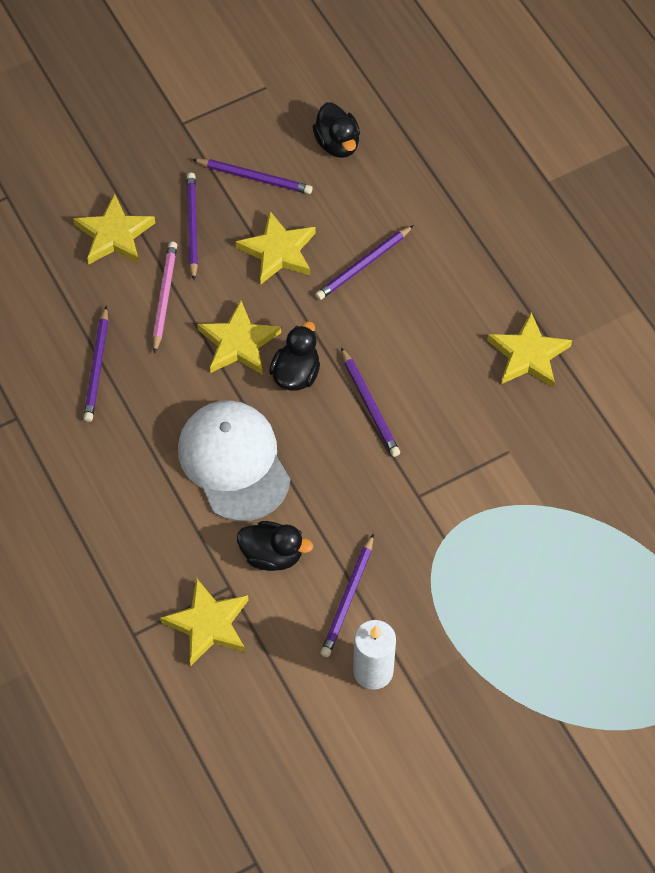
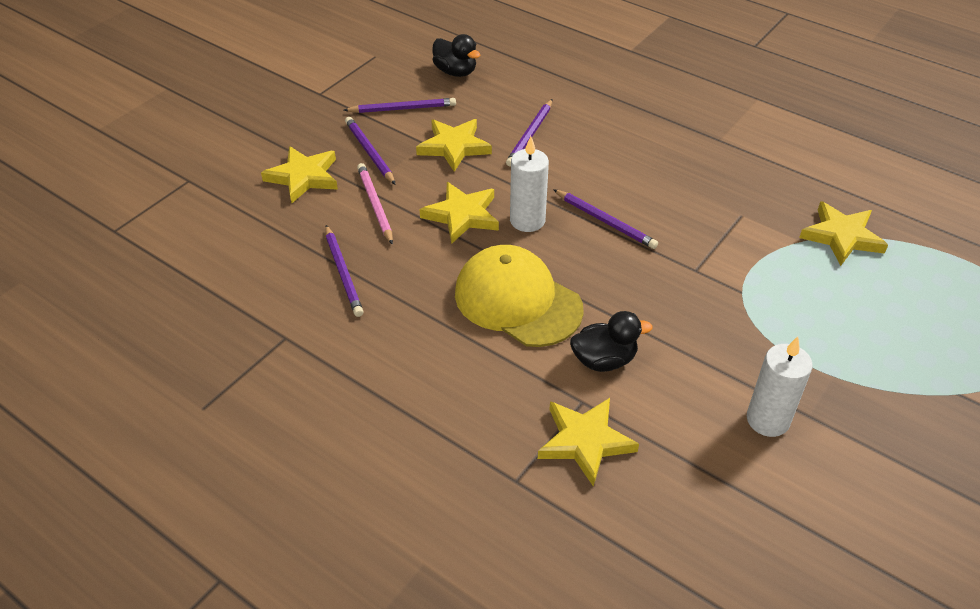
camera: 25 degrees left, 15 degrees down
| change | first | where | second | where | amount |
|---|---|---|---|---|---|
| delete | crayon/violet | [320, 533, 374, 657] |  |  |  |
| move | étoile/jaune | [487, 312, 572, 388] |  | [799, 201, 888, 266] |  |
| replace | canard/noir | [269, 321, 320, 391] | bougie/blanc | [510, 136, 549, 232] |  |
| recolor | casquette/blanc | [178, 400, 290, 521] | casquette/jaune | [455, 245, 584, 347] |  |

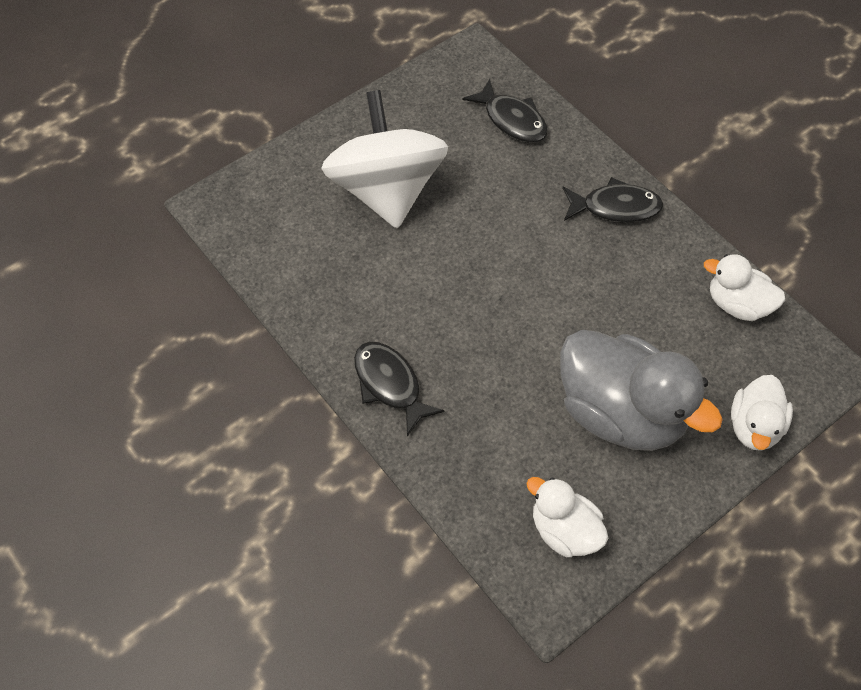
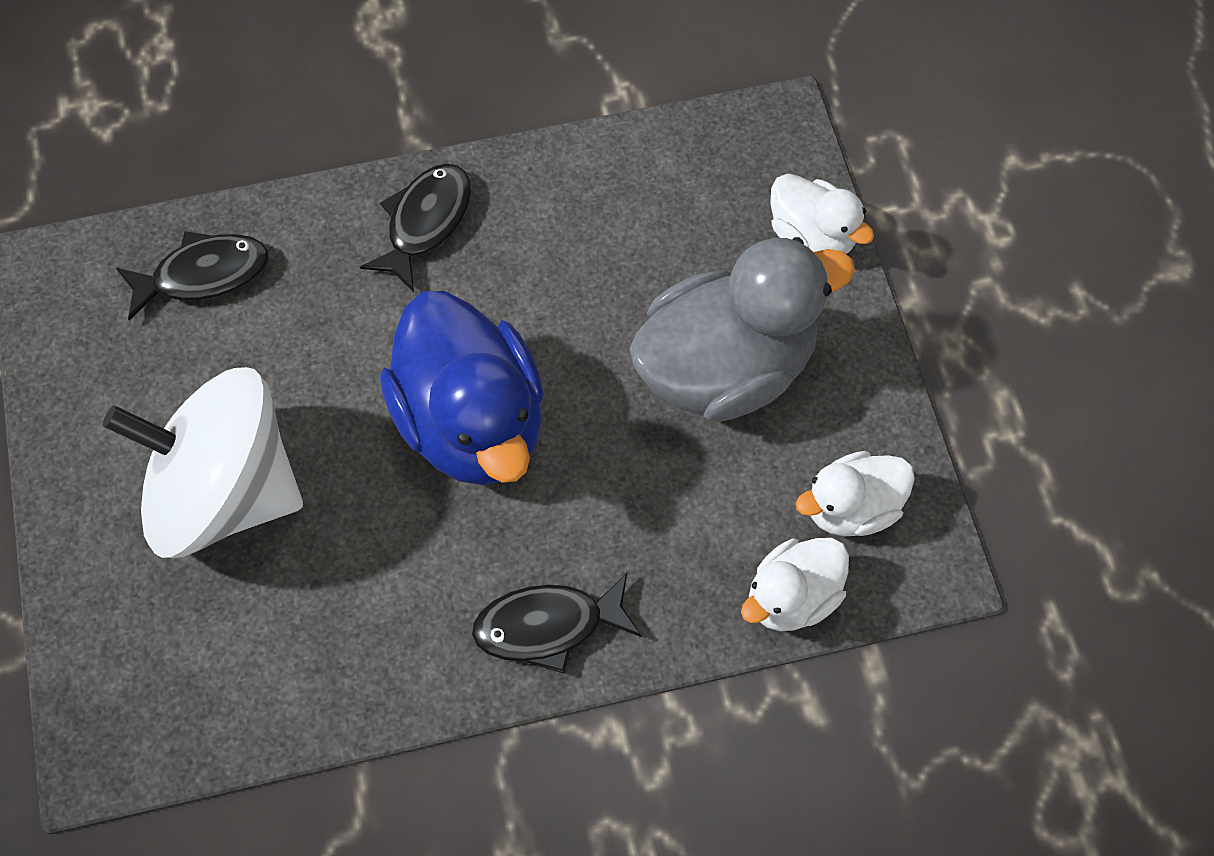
camera: 65 degrees left, 5 degrees up
| change | first | where | second | where | amount |
|---|---|---|---|---|---|
| insert |  |  | canard/bleu | [380, 291, 544, 485] |  |
| move | canard/blanc | [704, 254, 785, 321] |  | [741, 538, 849, 631] |  |

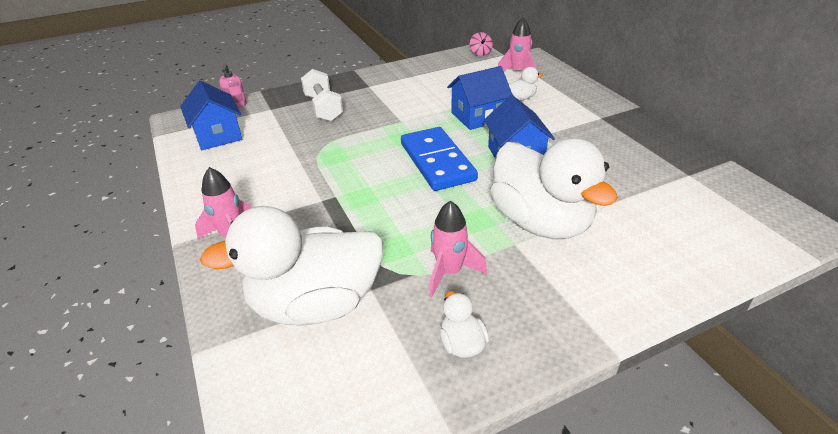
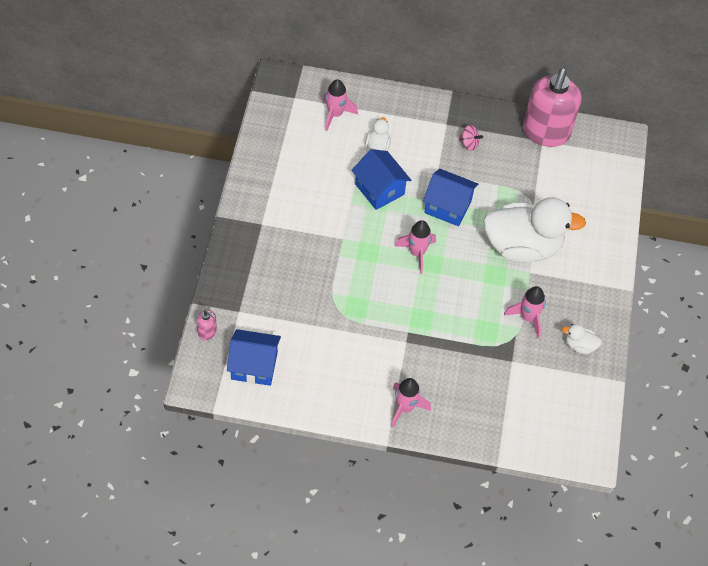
camera: 60 degrees left, 20 degrees up
| change | first | where | second | where | amount |
|---|---|---|---|---|---|
| delete | canard/blanc | [199, 206, 384, 326] |  |  |  |
| delete | haltère/blanc | [301, 69, 343, 122] |  |  |  |
| insert |  |  | distributeur de savon/rose | [523, 68, 581, 147] |  |
| move | toupie/rose | [470, 32, 493, 56] |  | [459, 125, 483, 150] |  |
| replace | domino/bleu | [401, 127, 478, 191] | fusée/rose | [395, 220, 436, 274] |  |
| rotate | maison/bleu | [447, 66, 513, 130] |  | [352, 149, 411, 210] | 45 degrees counterclockwise |

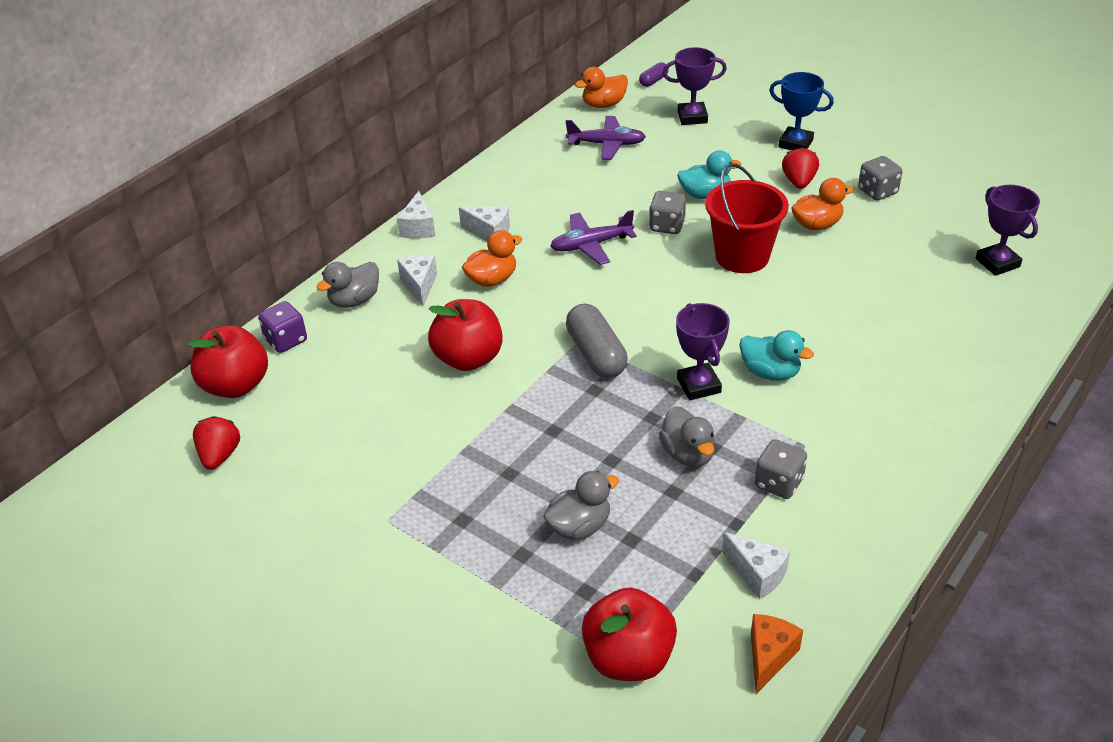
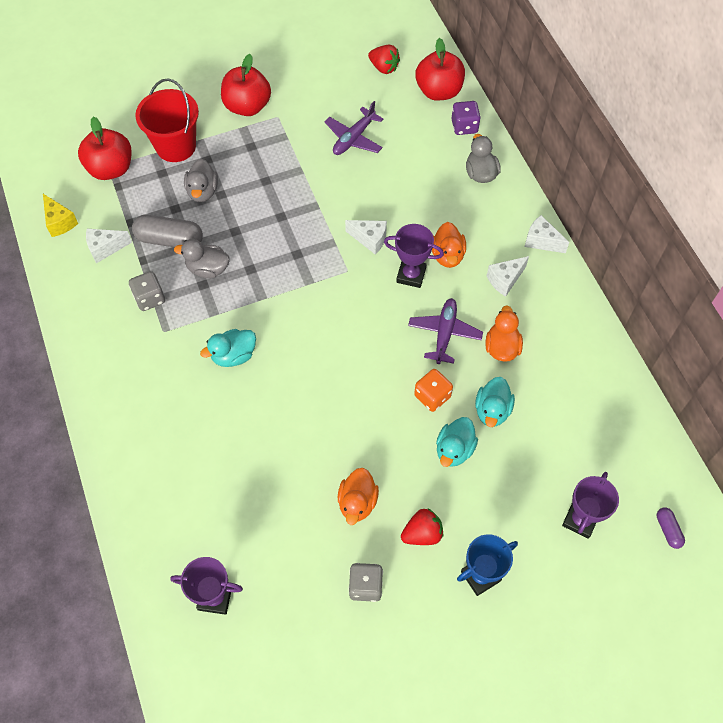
camera: 120 degrees right, 20 degrees up
| change | first | where | second | where | amount |
|---|---|---|---|---|---|
| insert |  |  | canard/turquoise | [475, 377, 515, 427] |  |
| move | fromage/blanc | [397, 254, 437, 306] |  | [345, 220, 387, 255] |  |
| move | pomme/rouge | [428, 299, 503, 371] |  | [221, 54, 271, 116] |  |
| move | avion/violet | [566, 116, 646, 160] |  | [324, 101, 383, 155] |  |
| move | gélule/gris | [566, 304, 628, 378] |  | [132, 215, 203, 247] |  |
| move | canard/orange | [575, 67, 628, 108] |  | [485, 306, 523, 361] |  |
| move | trophée/violet | [676, 303, 730, 400] |  | [384, 224, 444, 288] |  |
| move | seau/rouge | [705, 163, 789, 273] |  | [135, 78, 199, 162] |  |
| recolor | dé/gris | [649, 191, 686, 234] | dé/orange | [414, 369, 453, 412] |  |
| recolor | fromage/orange | [751, 614, 803, 694] | fromage/jaune | [43, 194, 78, 237] |  |
| rotate | fraise/rouge | [782, 147, 819, 189] |  | [401, 509, 443, 545] | 60 degrees counterclockwise |

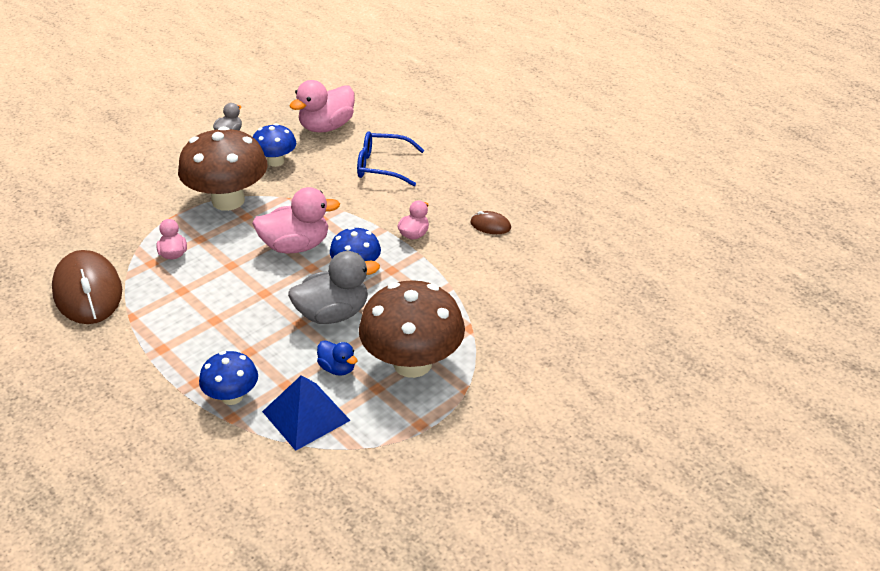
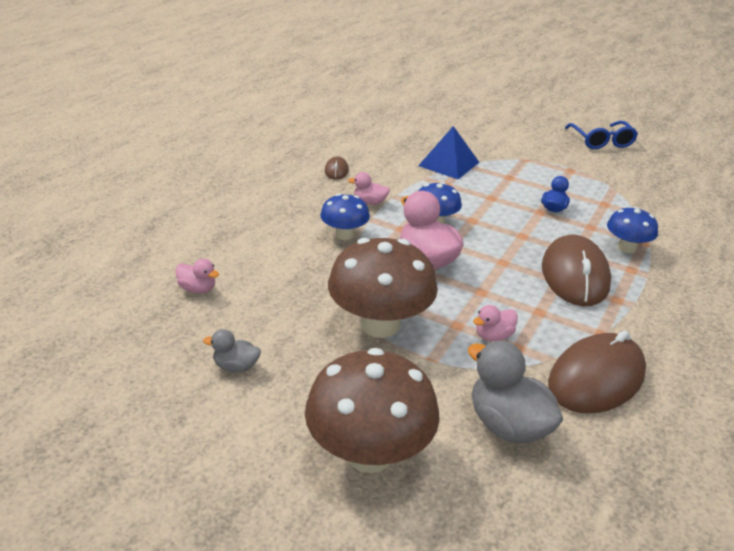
camera: 110 degrees left, 5 degrees down
| change | first | where | second | where | amount |
|---|---|---|---|---|---|
| insert |  |  | souris/marron | [542, 234, 611, 306] |  |
| move | champignon/bleu | [253, 123, 296, 167] |  | [320, 194, 370, 240] |  |
| move | pyramide/bleu | [262, 375, 351, 451] |  | [418, 126, 479, 179] |  |
| move | canard/gris | [288, 251, 380, 324] |  | [468, 341, 563, 444] |  |
| move | lunettes/bleu | [357, 131, 425, 186] |  | [565, 121, 638, 149] |  |
| move | champignon/marron | [359, 280, 465, 378] |  | [305, 348, 440, 473] |  |
| resize | canard/rose | [290, 80, 355, 132] |  | [175, 259, 219, 293] | x0.53 |

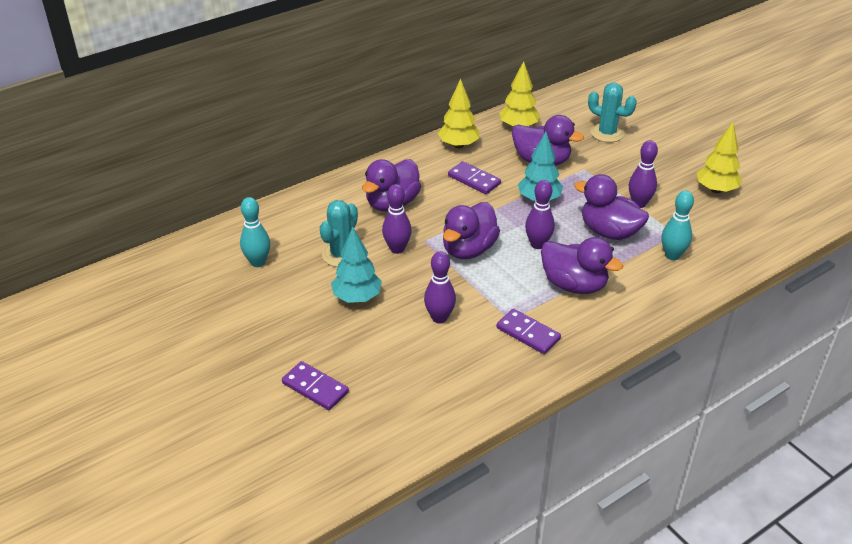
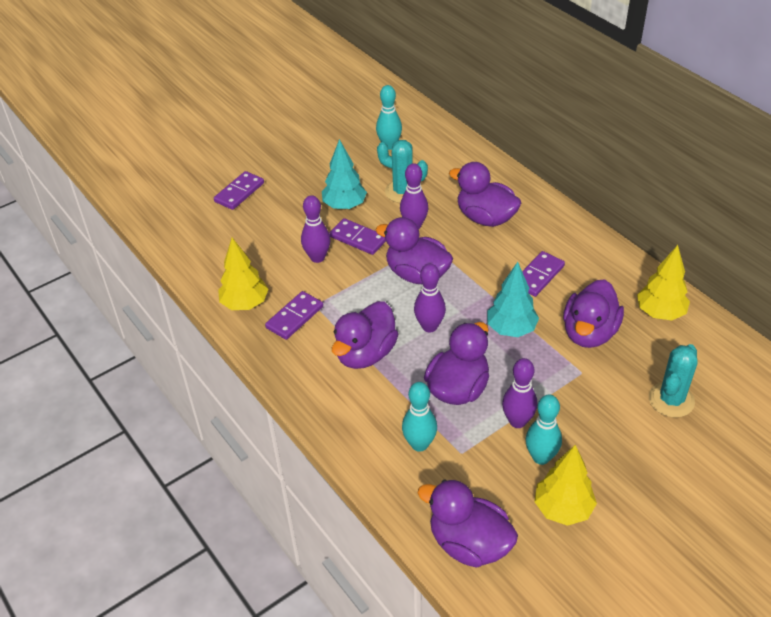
camera: 90 degrees right, 5 degrees up
| change | first | where | second | where | amount |
|---|---|---|---|---|---|
| insert |  |  | domino/violet | [329, 218, 386, 255] |  |
| insert |  |  | canard/violet | [418, 479, 518, 568] |  |
| insert |  |  | quille/turquoise | [526, 394, 562, 465] |  |
| move | arbre/jaune | [438, 79, 479, 148] |  | [218, 238, 268, 310] |  |

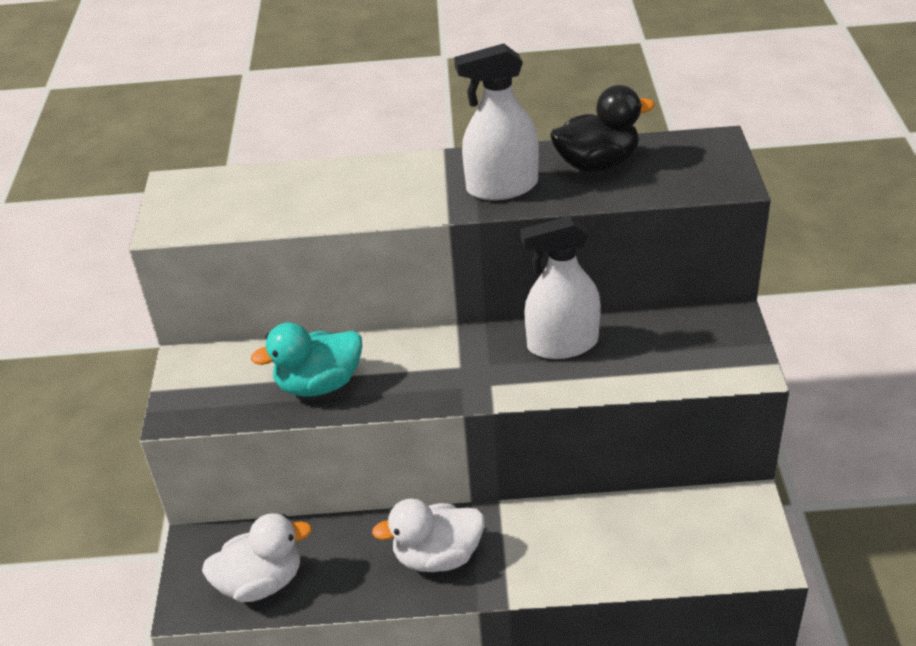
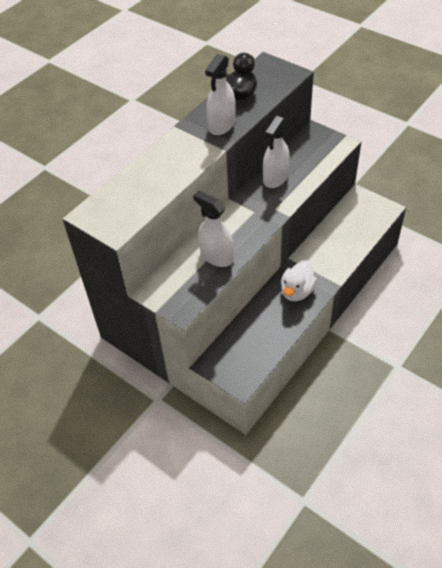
camera: 50 degrees left, 10 degrees up
| change | first | where | second | where | amount |
|---|---|---|---|---|---|
| delete | canard/blanc | [202, 513, 312, 602] |  |  |  |
| replace | canard/turquoise | [251, 323, 362, 397] | vaporisateur/blanc | [193, 191, 234, 267] |  |

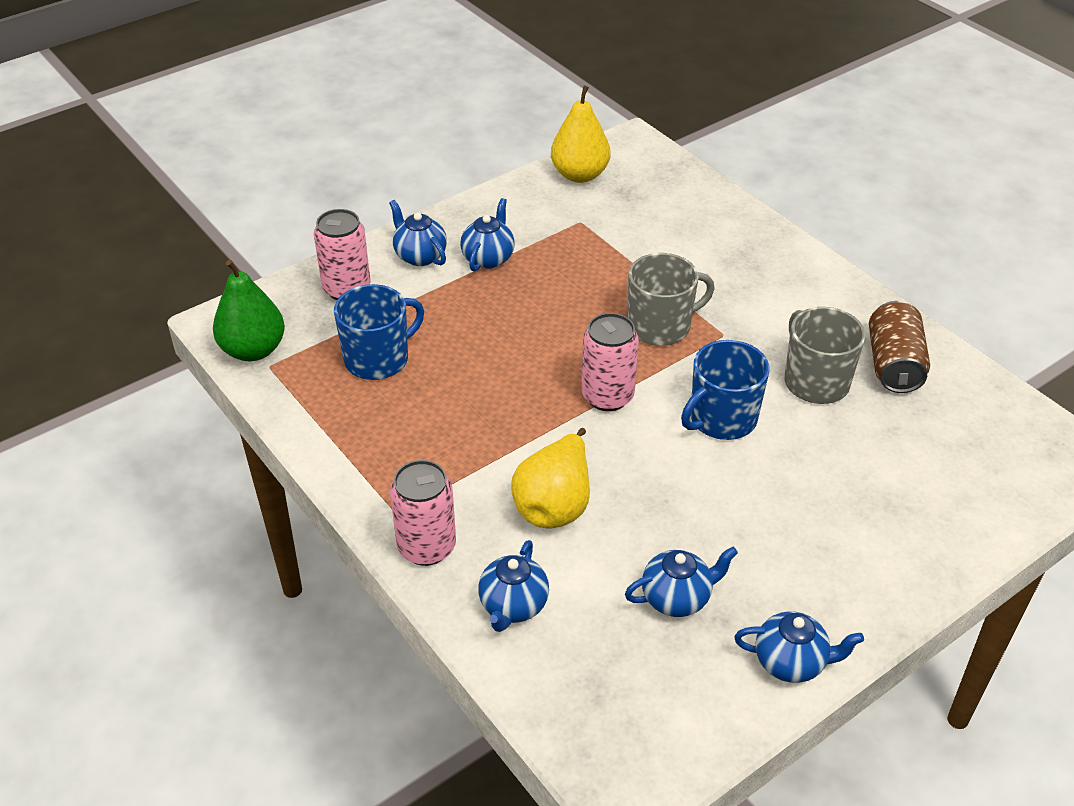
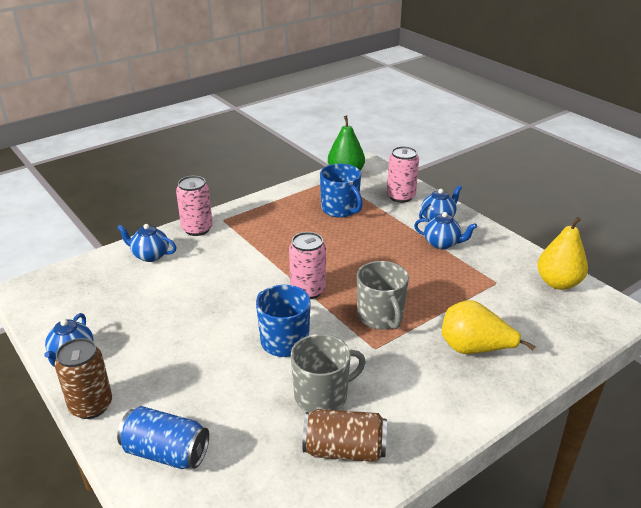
camera: 90 degrees right, 10 degrees down
| change | first | where | second | where | amount |
|---|---|---|---|---|---|
| delete | théière/bleu | [625, 547, 738, 617] |  |  |  |
| insert |  |  | canette/marron | [54, 338, 112, 419] |  |
| insert |  |  | canette/bleu | [117, 406, 209, 469] |  |
| move | poire/jaune | [511, 428, 590, 529] |  | [442, 300, 535, 354] |  |

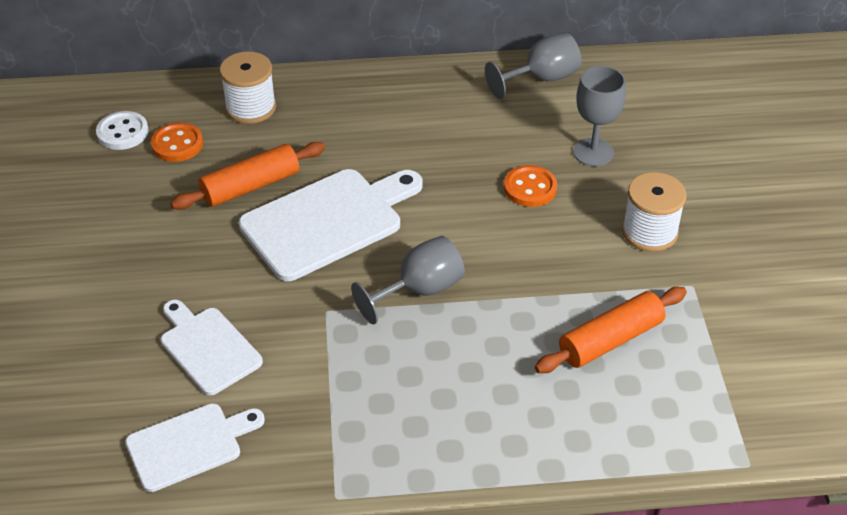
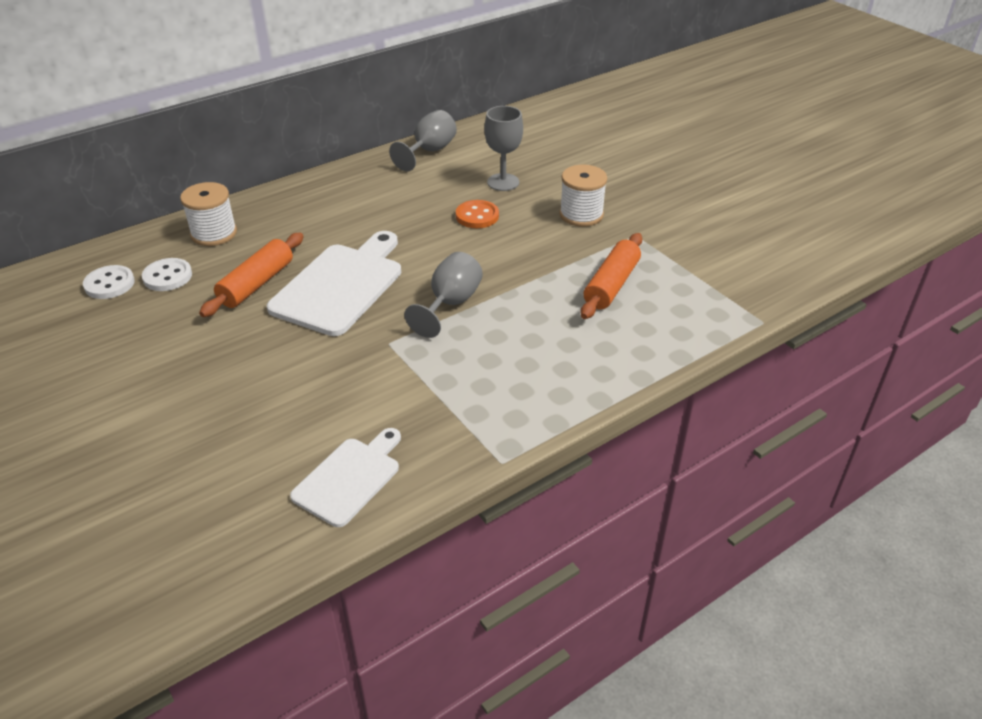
camera: 30 degrees left, 5 degrees down
| change | first | where | second | where | amount |
|---|---|---|---|---|---|
| delete | planche à découper/blanc | [161, 300, 263, 395] |  |  |  |
| recolor | bouton/orange | [151, 122, 203, 162] | bouton/blanc | [142, 258, 192, 291] |  |

